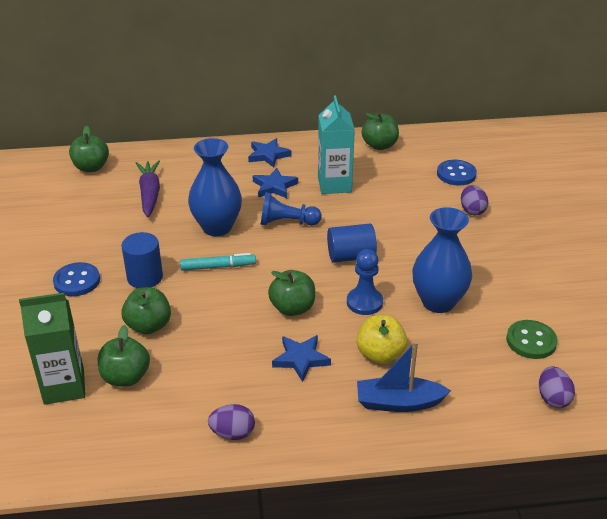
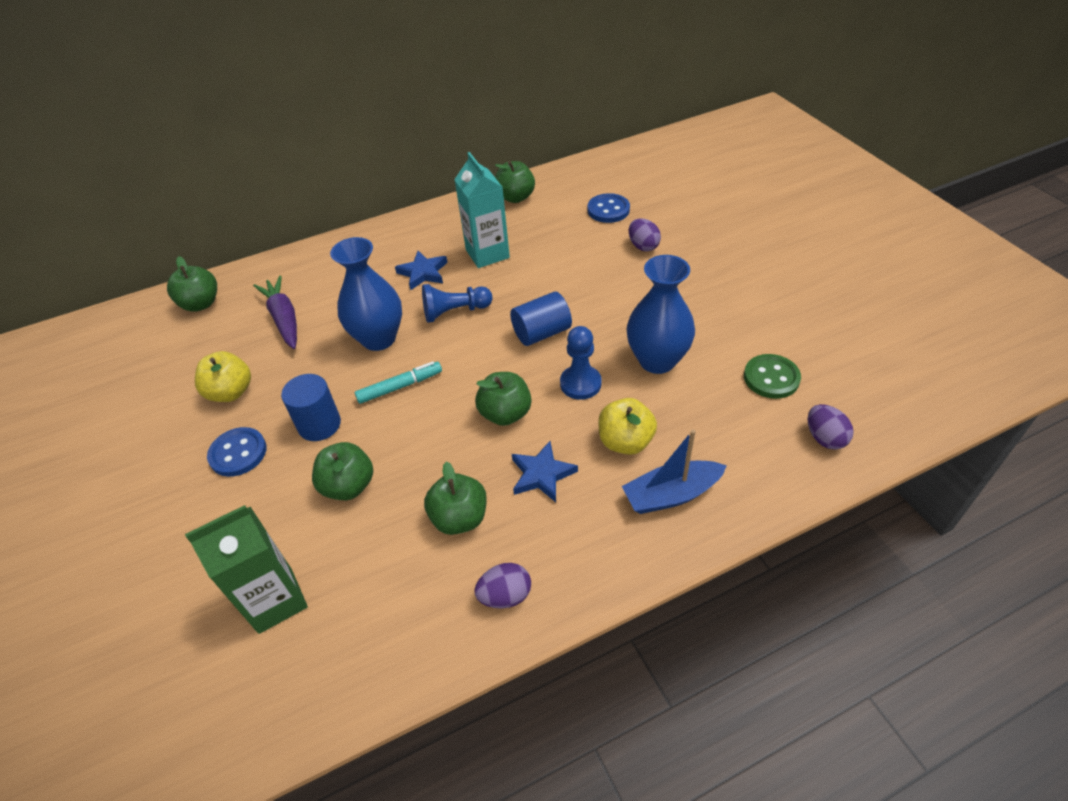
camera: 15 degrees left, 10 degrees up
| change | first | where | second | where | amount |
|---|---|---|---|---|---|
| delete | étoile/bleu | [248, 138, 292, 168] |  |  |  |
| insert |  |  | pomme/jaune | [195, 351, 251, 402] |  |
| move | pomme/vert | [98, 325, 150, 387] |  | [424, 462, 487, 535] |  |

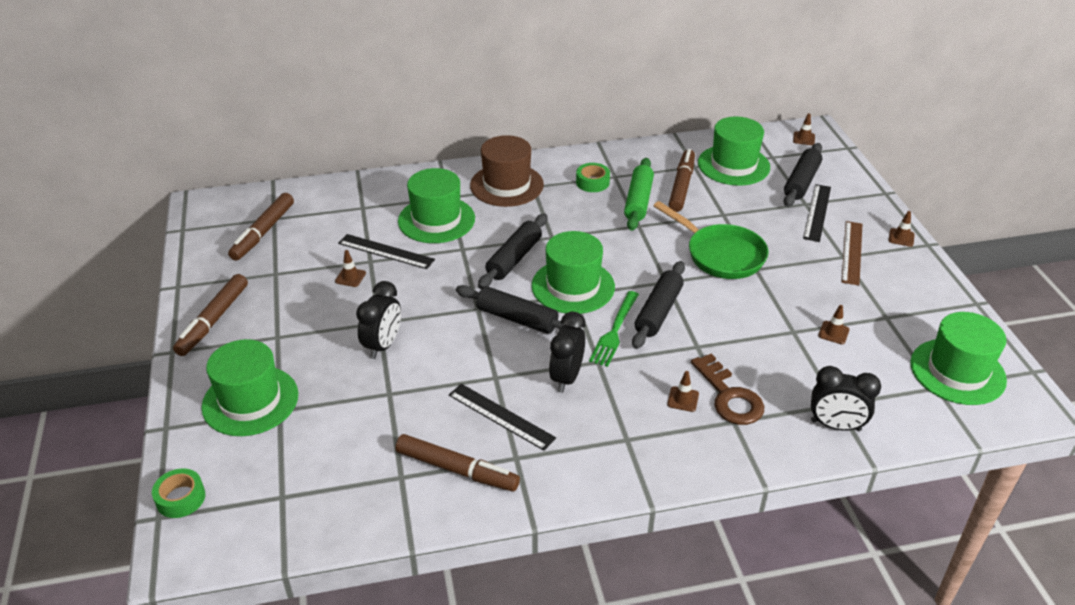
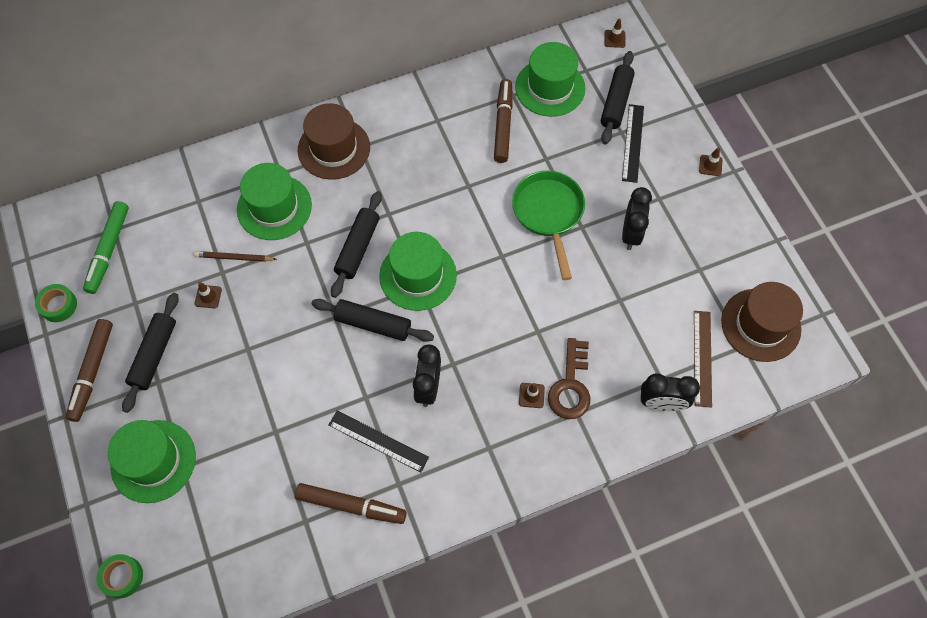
camera: 10 degrees left, 25 degrees up
| change | first | where | second | where | amount |
|---|---|---|---|---|---|
| delete | fourchette/vert | [589, 291, 639, 367] |  |  |  |
| delete | rouleau à pâtisserie/vert | [624, 158, 654, 231] |  |  |  |
| delete | cône de chantier/marron | [818, 305, 850, 344] |  |  |  |
| move | réveil/noir | [356, 281, 401, 359] |  | [622, 187, 652, 250] |  |
| move | ruban adhésif/vert | [576, 163, 610, 192] |  | [35, 284, 77, 322] |  |
| move | rouleau à pâtisserie/noir | [632, 261, 685, 349] |  | [122, 293, 179, 413] |  |
| move | règle/marron | [841, 221, 862, 286] |  | [694, 311, 712, 408] |  |
| replace | règle/noir | [338, 234, 435, 269] | crayon/marron | [194, 251, 277, 262] |  |
| recolor | feutre/marron | [228, 193, 294, 261] | feutre/vert | [83, 201, 129, 294] |  |
| recolor | chapeau/vert | [910, 312, 1007, 405] | chapeau/marron | [721, 282, 803, 362] |  |
| rotate | poêle/vert | [653, 201, 768, 279] |  | [512, 171, 585, 280] | 135 degrees counterclockwise |
| rotate | clé/marron | [691, 353, 764, 425] |  | [548, 338, 590, 419] | 45 degrees clockwise |

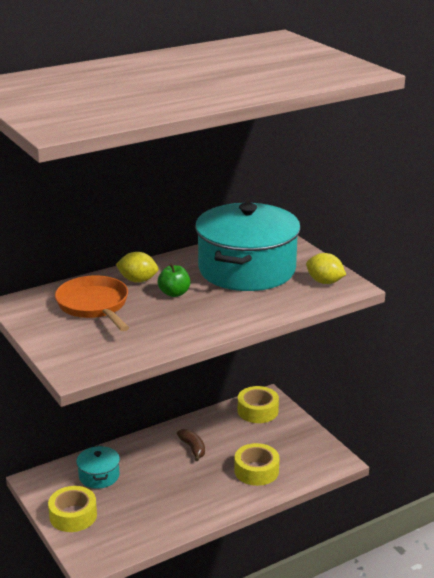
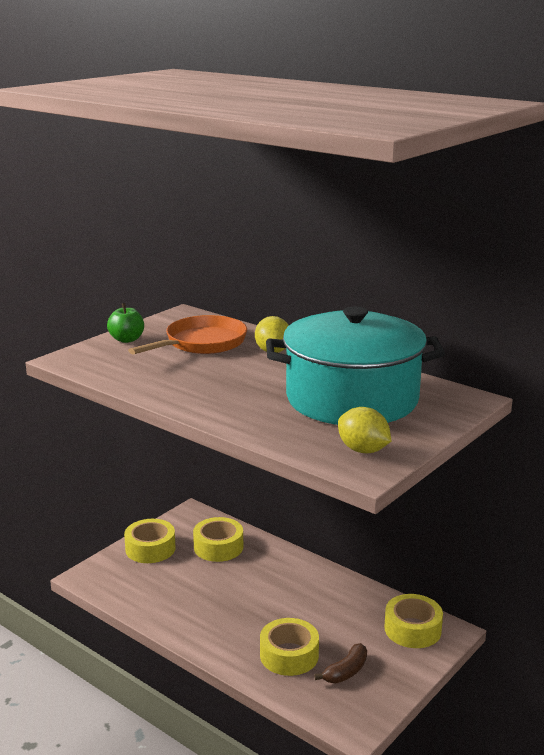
camera: 70 degrees right, 5 degrees down
| change | first | where | second | where | amount |
|---|---|---|---|---|---|
| move | pomme/vert | [158, 263, 190, 297] |  | [107, 303, 144, 343] |  |
| move | banane/marron | [177, 429, 205, 461] |  | [314, 643, 367, 683] |  |
| replace | marmite/turquoise | [76, 445, 120, 489] | ruban adhésif/jaune | [193, 517, 243, 562] |  |
| rotate | citron/jaune | [306, 253, 346, 284] |  | [338, 407, 391, 453] | 60 degrees counterclockwise |

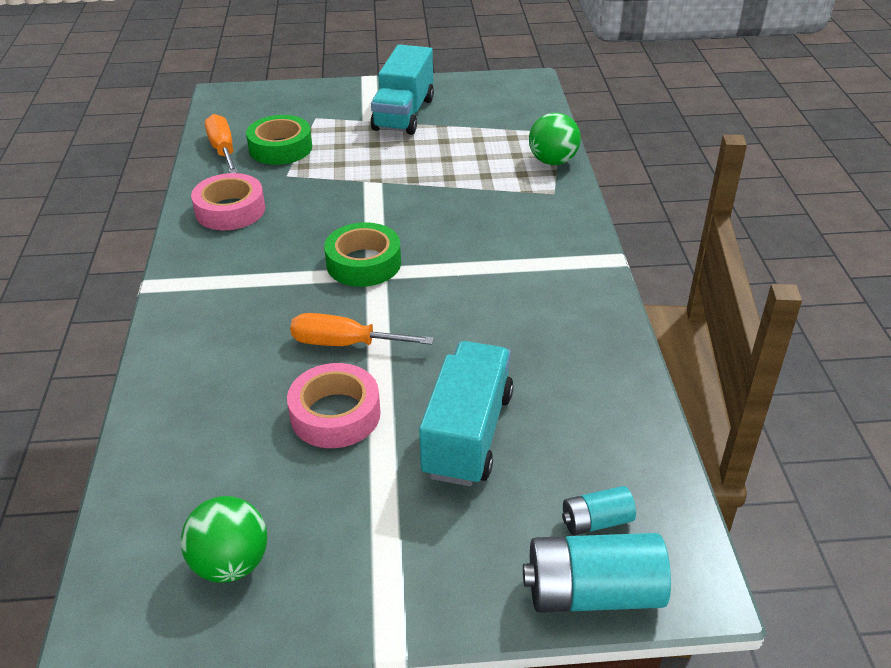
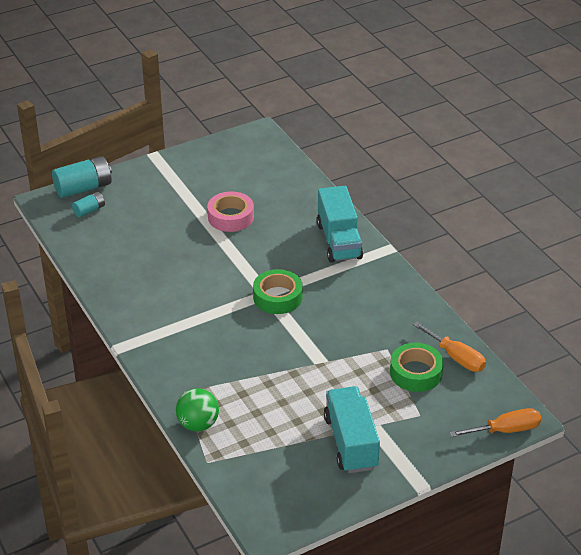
camera: 155 degrees right, 0 degrees up
| change | first | where | second | where | amount |
|---|---|---|---|---|---|
| delete | balle/vert | [181, 496, 267, 583] |  |  |  |
| delete | ruban adhésif/rose | [191, 173, 265, 230] |  |  |  |
| move | tournevis/orange | [290, 313, 434, 346] |  | [450, 408, 541, 437] |  |
| move | camion/turquoise | [419, 341, 514, 486] |  | [317, 186, 363, 263] |  |

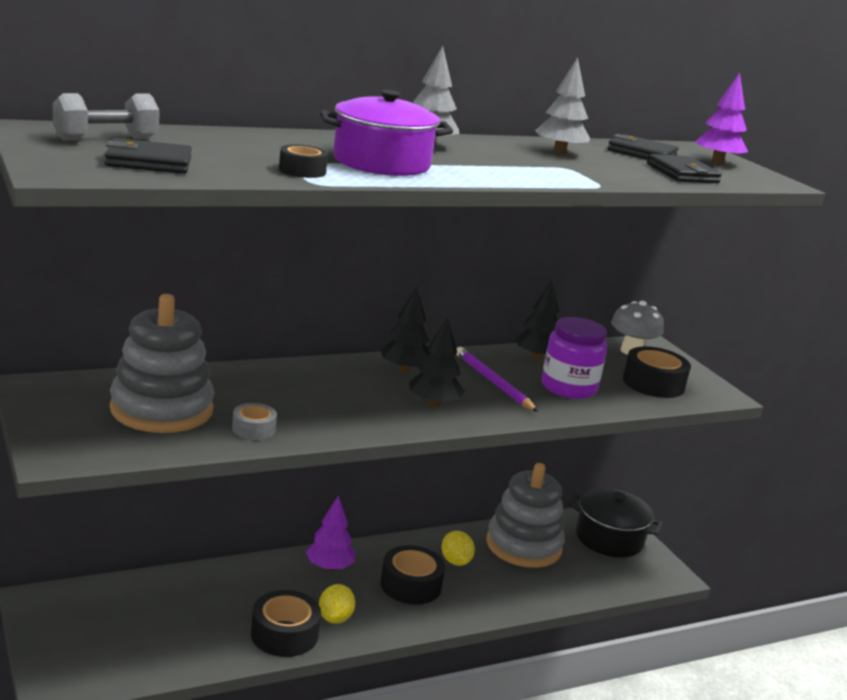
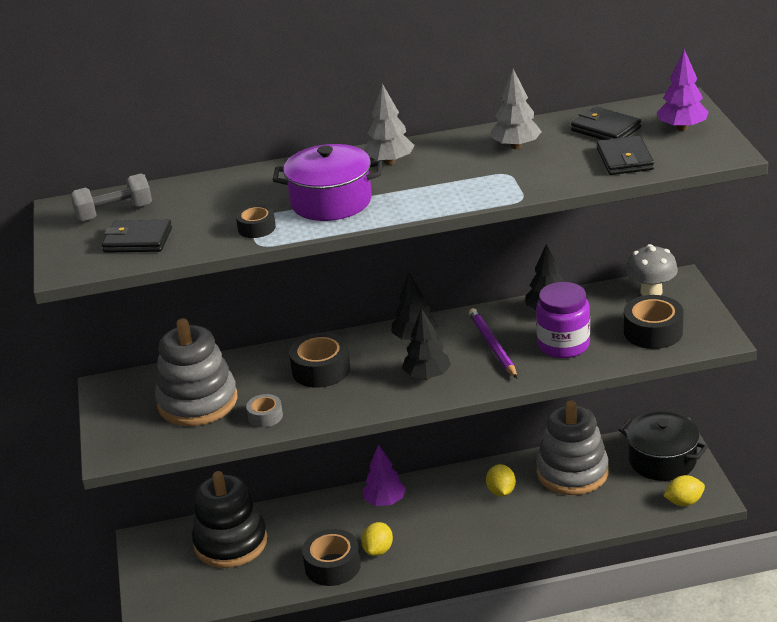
camera: 20 degrees right, 10 degrees up
| change | first | where | second | where | amount |
|---|---|---|---|---|---|
| insert |  |  | jouet à empiler/noir | [192, 471, 267, 568] |  |
| insert |  |  | citron/jaune | [664, 475, 705, 506] |  |
| move | ruban adhésif/noir | [381, 545, 445, 604] |  | [289, 333, 350, 388] |  |

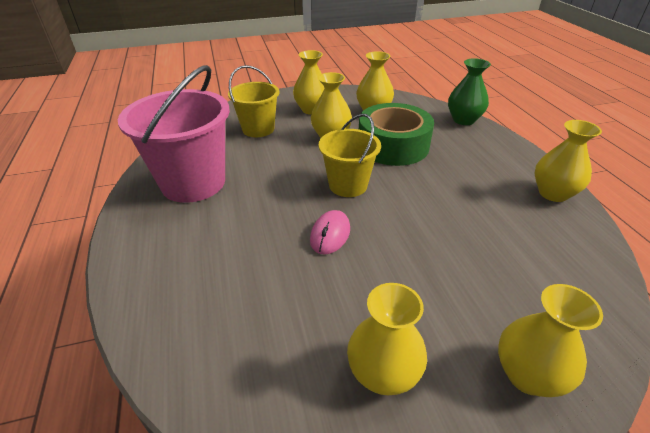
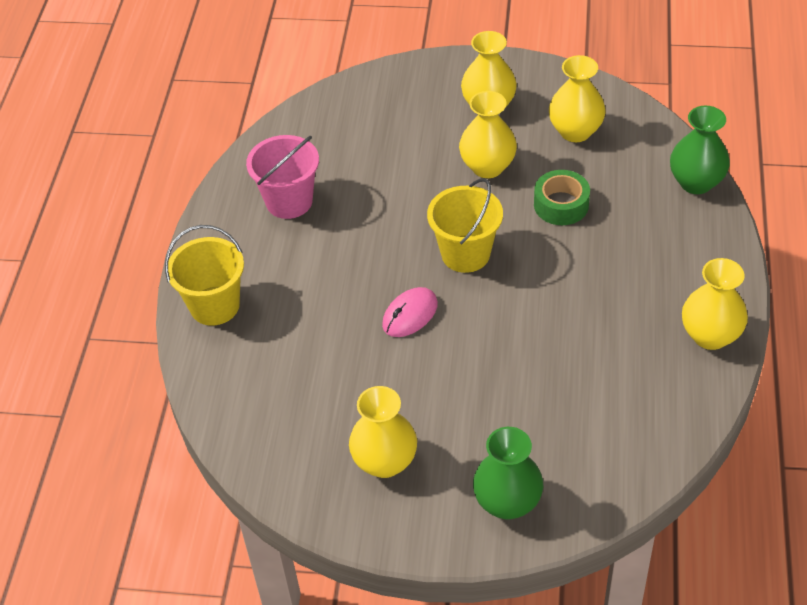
camera: 25 degrees right, 10 degrees up
| change | first | where | second | where | amount |
|---|---|---|---|---|---|
| move | seau/jaune | [228, 65, 280, 137] |  | [165, 225, 244, 326] |  |
| recolor | vase/jaune | [498, 284, 603, 397] | vase/vert | [473, 427, 543, 519] |  |
| resize | seau/rose | [118, 65, 230, 203] |  | [246, 135, 319, 219] | x0.61 |
| resize | ruban adhésif/vert | [359, 103, 434, 166] |  | [534, 170, 590, 225] | x0.55 |

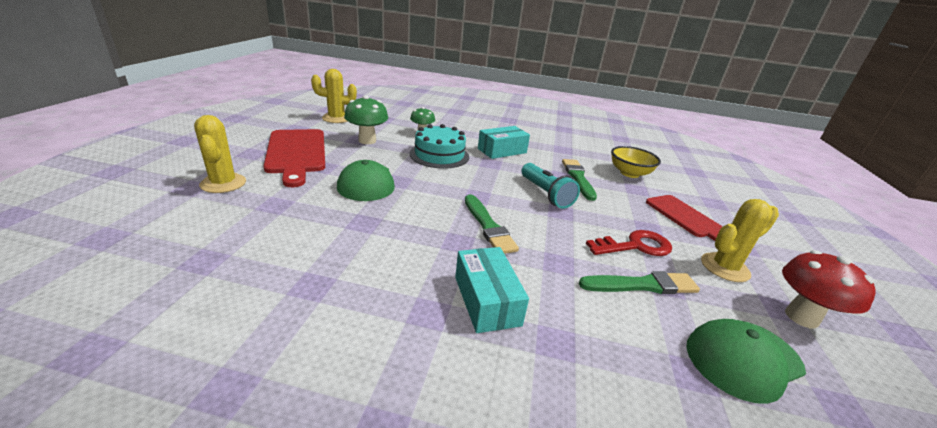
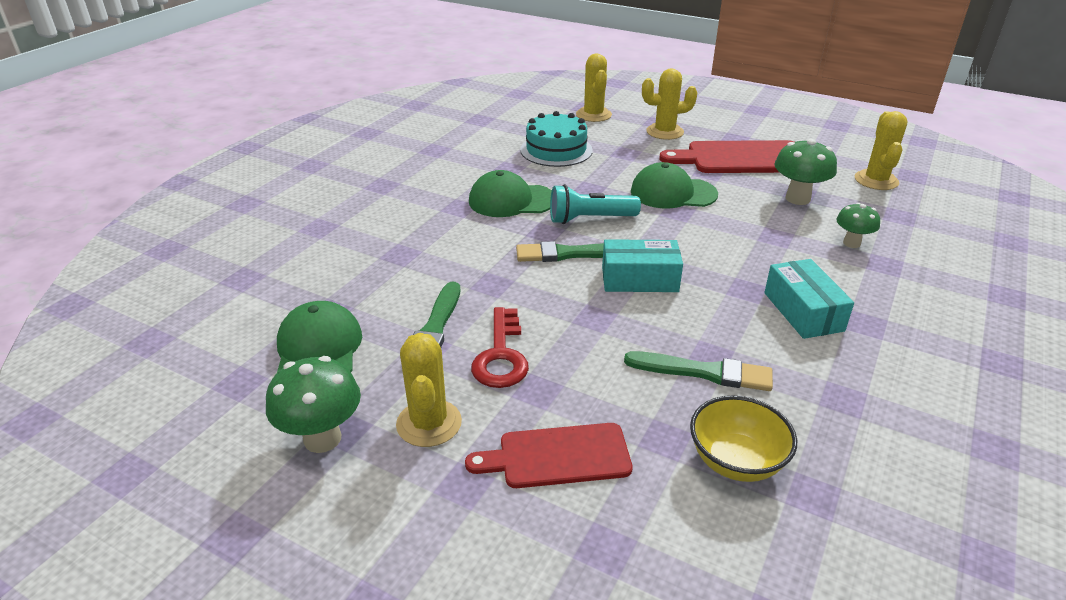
camera: 110 degrees right, 5 degrees up
| change | first | where | second | where | amount |
|---|---|---|---|---|---|
| insert |  |  | casquette/vert | [469, 170, 552, 217] |  |
| insert |  |  | cactus/jaune | [576, 53, 612, 122] |  |
| move | gâteau/turquoise | [410, 124, 469, 168] |  | [520, 111, 593, 167] |  |
| move | boîte/turquoise | [455, 247, 529, 333] |  | [602, 239, 683, 292] |  |
| move | lampe de poche/turquoise | [522, 163, 580, 209] |  | [550, 184, 641, 224] |  |
| recolor | champignon/rouge | [782, 250, 876, 329] | champignon/vert | [266, 356, 361, 453] |  |

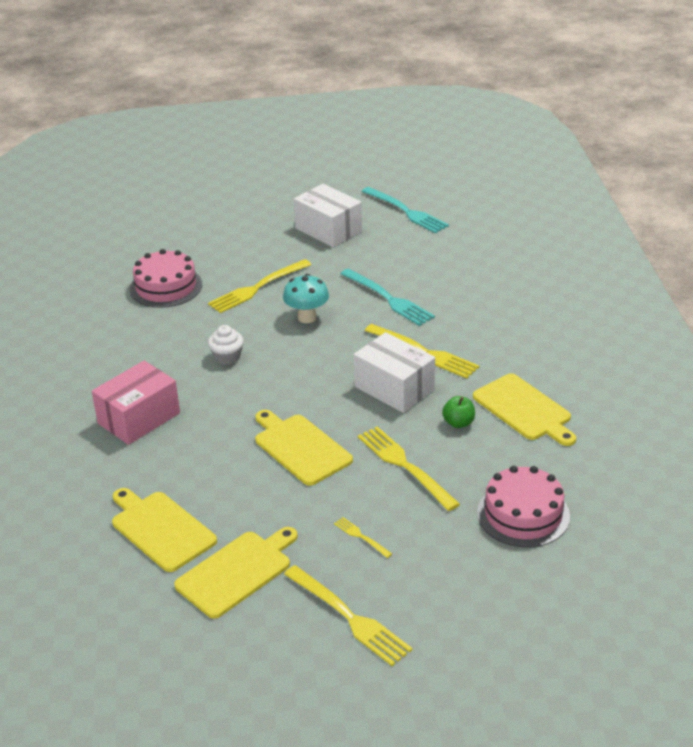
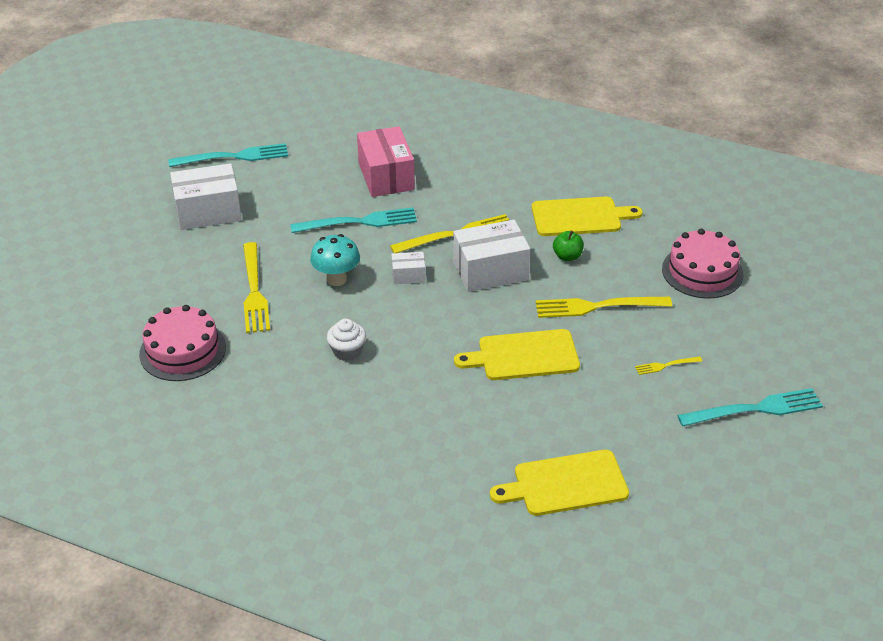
camera: 60 degrees left, 5 degrees up
| change | first | where | second | where | amount |
|---|---|---|---|---|---|
| delete | planche à découper/jaune | [174, 527, 298, 619] |  |  |  |
| insert |  |  | boîte/blanc | [391, 252, 426, 284] |  |
| move | boîte/rose | [92, 361, 180, 445] |  | [357, 126, 415, 197] |  |
| recolor | fourchette/jaune | [284, 565, 413, 666] | fourchette/turquoise | [677, 388, 823, 427] |  |

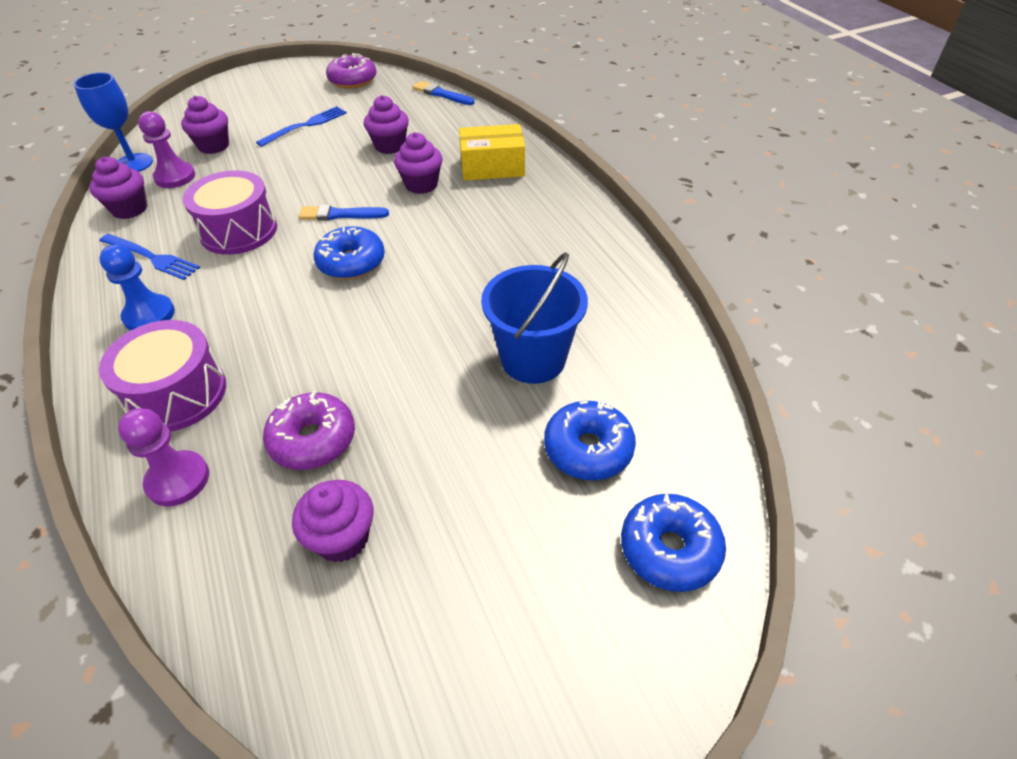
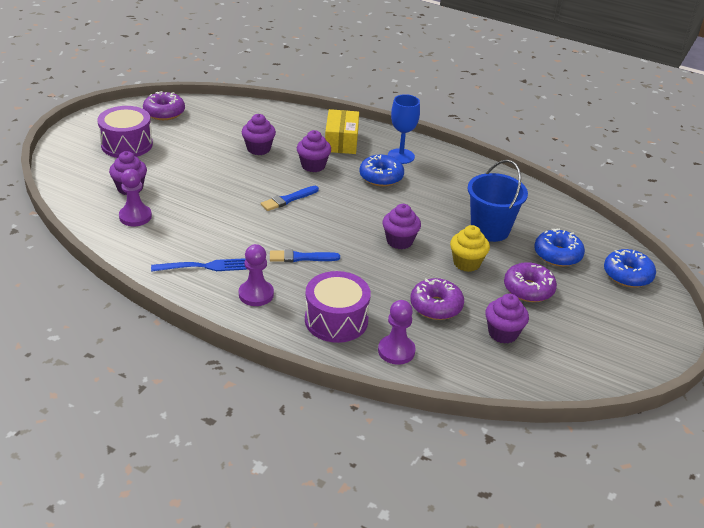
camera: 40 degrees left, 10 degrees down
| change | first | where | second | where | amount |
|---|---|---|---|---|---|
| delete | fourchette/bleu | [256, 106, 347, 147] |  |  |  |
| insert |  |  | muffin/jaune | [450, 225, 490, 272] |  |
| insert |  |  | beignet/violet | [504, 262, 557, 302] |  |
| move | verre à pied/bleu | [74, 72, 153, 172] |  | [388, 94, 420, 164] |  |
| move | muffin/violet | [89, 157, 147, 219] |  | [383, 204, 421, 249] |  |
| move | tambour/violet | [183, 170, 277, 255] |  | [97, 106, 153, 158] |  |
| move | beignet/bleu | [313, 226, 385, 279] |  | [360, 155, 404, 186] |  |
| move | pinceau/bleu | [413, 81, 474, 105] |  | [270, 249, 340, 262] |  |
| recolor | pion/bleu | [99, 244, 175, 330] | pion/violet | [239, 244, 274, 306] |  |
| rotate | boîte/jaune | [459, 124, 525, 180] |  | [325, 109, 359, 154] | 45 degrees counterclockwise |

